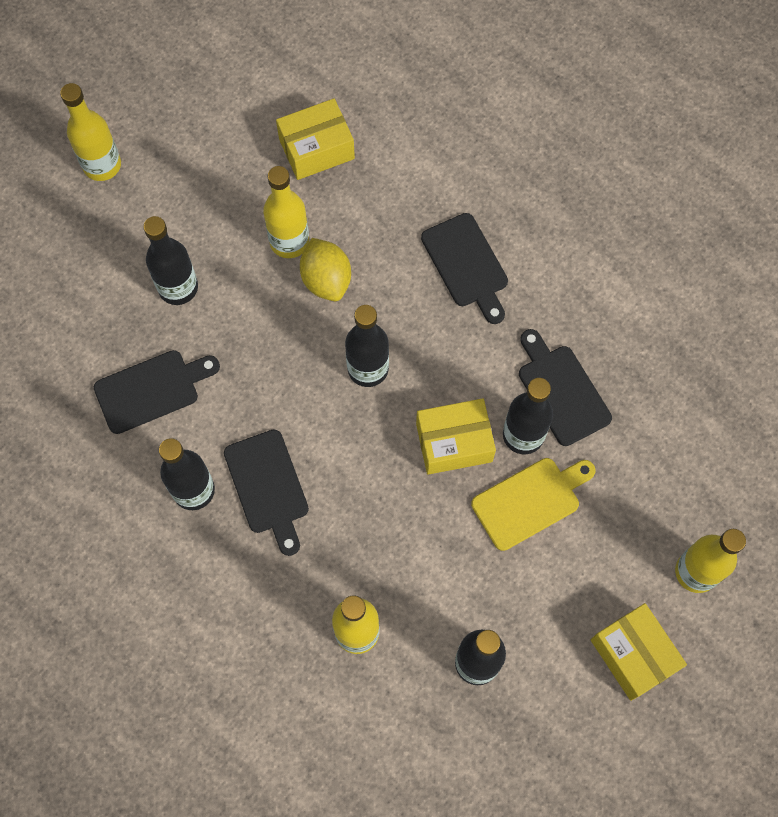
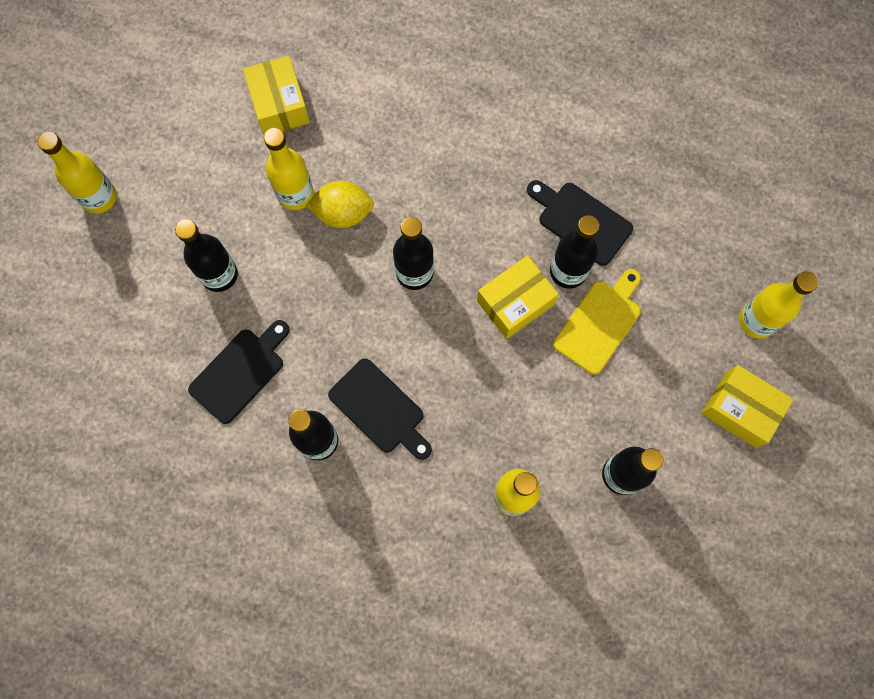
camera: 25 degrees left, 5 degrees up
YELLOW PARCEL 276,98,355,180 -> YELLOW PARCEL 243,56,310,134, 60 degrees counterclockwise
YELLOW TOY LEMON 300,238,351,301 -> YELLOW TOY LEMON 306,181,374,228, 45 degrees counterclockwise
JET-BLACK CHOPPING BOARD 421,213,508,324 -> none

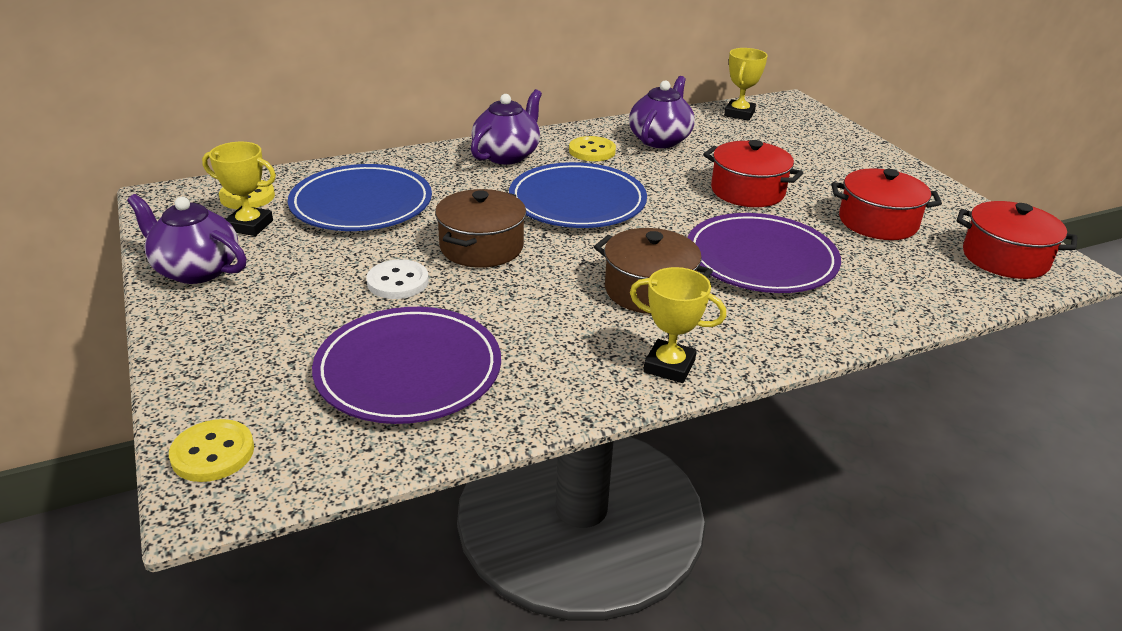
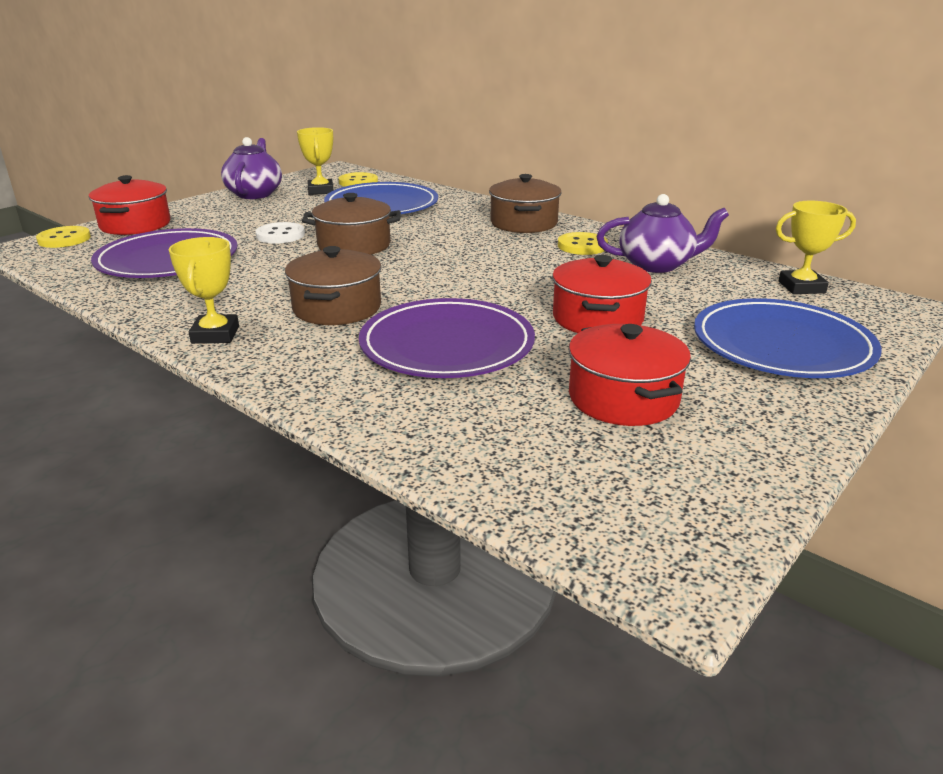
camera: 65 degrees right, 5 degrees down
VIOLET CHINA TEAPOT 471,89,542,164 -> DARK BROWN POT 489,174,561,233
COBALT FLAT DISH 509,162,647,228 -> COBALT FLAT DISH 694,298,882,378, moved
CRIMSON POT 956,201,1077,279 -> CRIMSON POT 89,175,171,235, moved

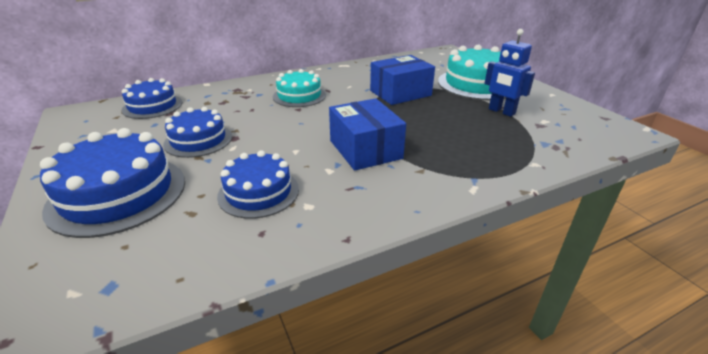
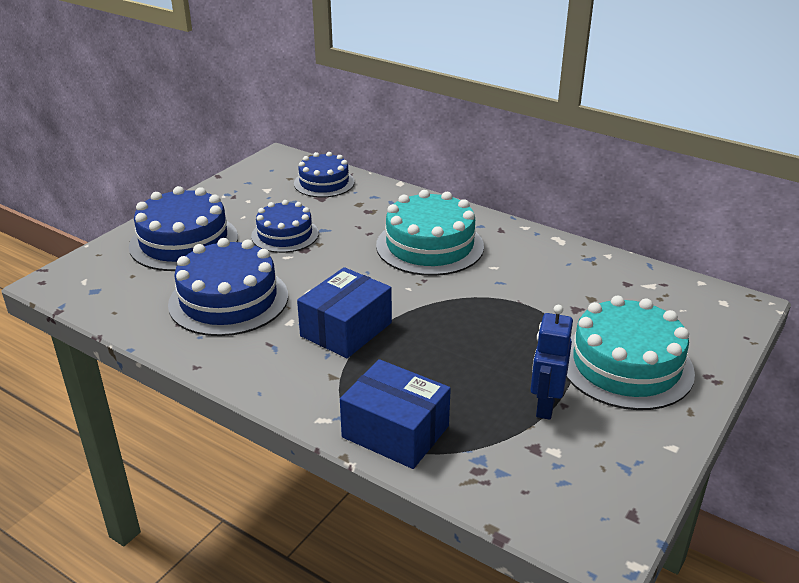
camera: 60 degrees right, 0 degrees up
COBALT LAYER CAKE 217,150,299,219 -> COBALT LAYER CAKE 168,238,288,336, x1.57
TEAL LAYER CAKE 273,69,326,107 -> TEAL LAYER CAKE 376,190,484,276, x1.57
COBALT PARCEL 370,55,435,105 -> COBALT PARCEL 340,359,451,469, moved

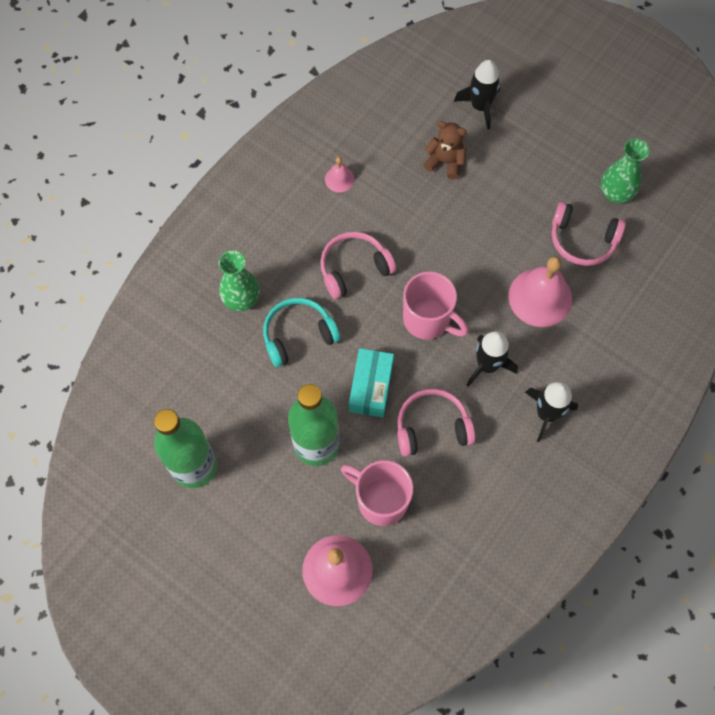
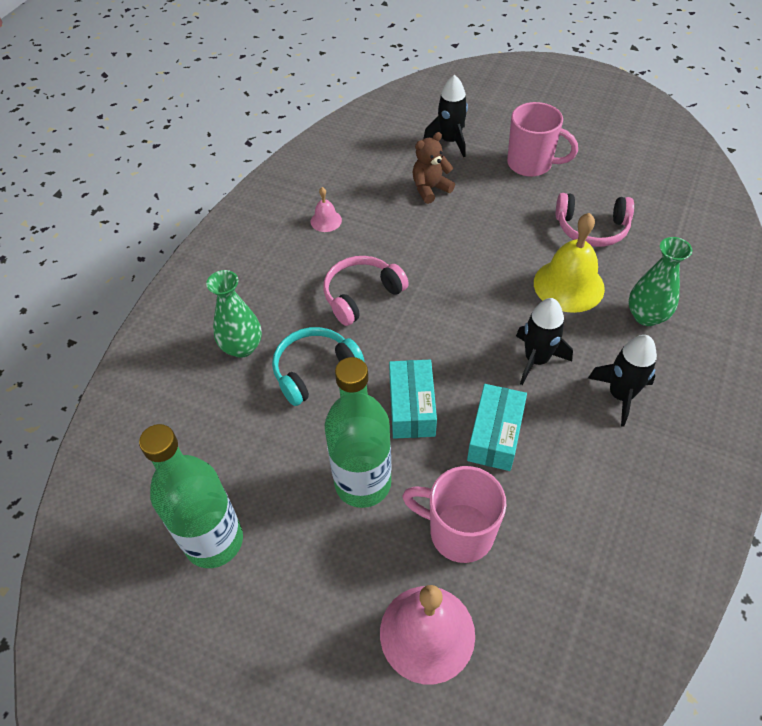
camera: 10 degrees left, 15 degrees down
ROSE-PINK HEADPHONES 397,389,475,457 -> TEAL PARCEL 467,384,527,471
ROSE-PINK COFFEE MUG 403,272,469,340 -> ROSE-PINK COFFEE MUG 507,102,578,177, moved
DARK BROWN STUFFED BEAR 423,121,467,180 -> DARK BROWN STUFFED BEAR 412,132,455,204, 45 degrees counterclockwise
ROSE-PINK HAND BELL 508,256,572,327 -> YELLOW HAND BELL 534,213,605,313
GREEN VASE 601,139,650,203 -> GREEN VASE 628,237,692,326, moved

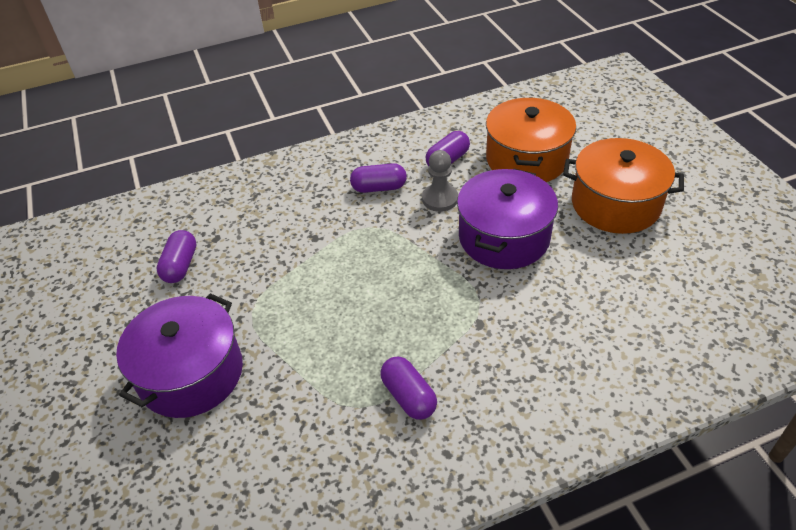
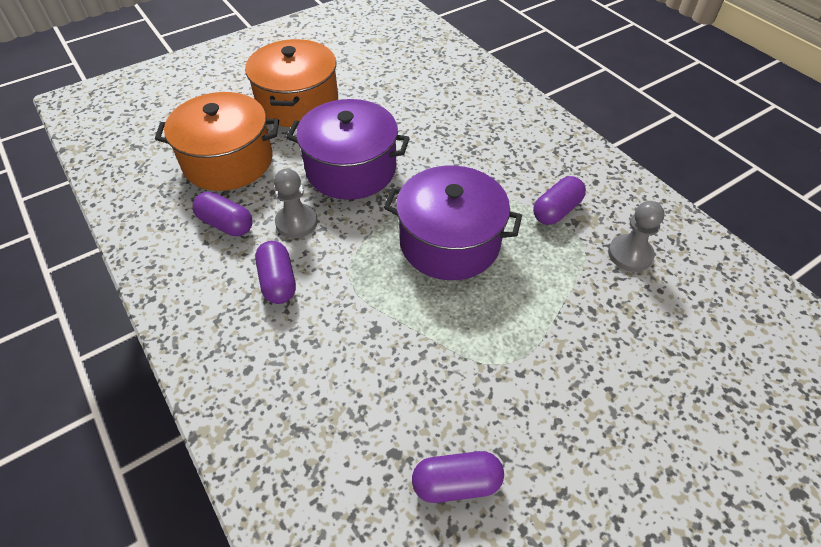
camera: 105 degrees left, 5 degrees up
VIOLET POT 116,293,243,418 -> VIOLET POT 384,166,522,280, moved
none -> ASH-GREY GAME PAWN 608,201,664,272

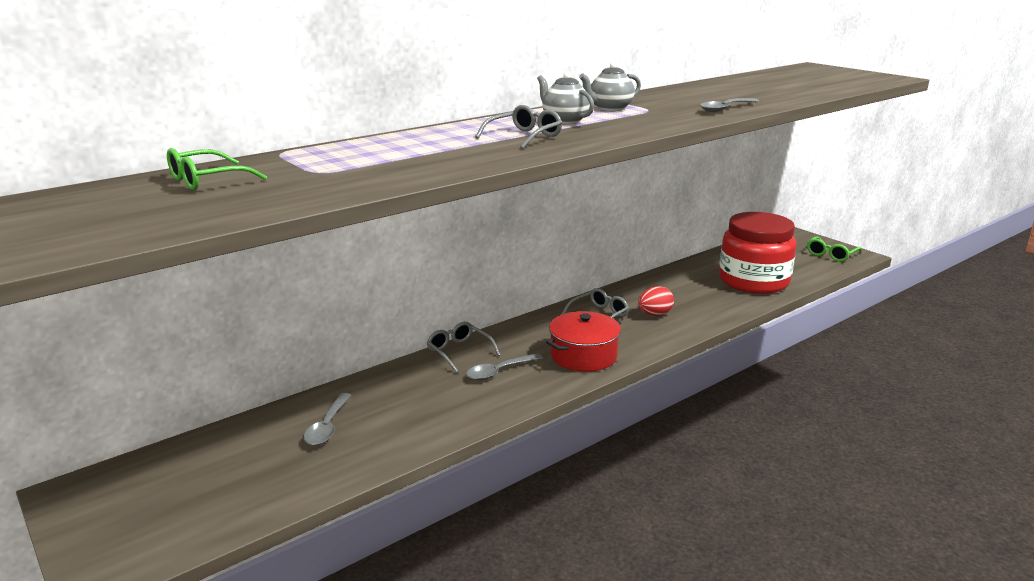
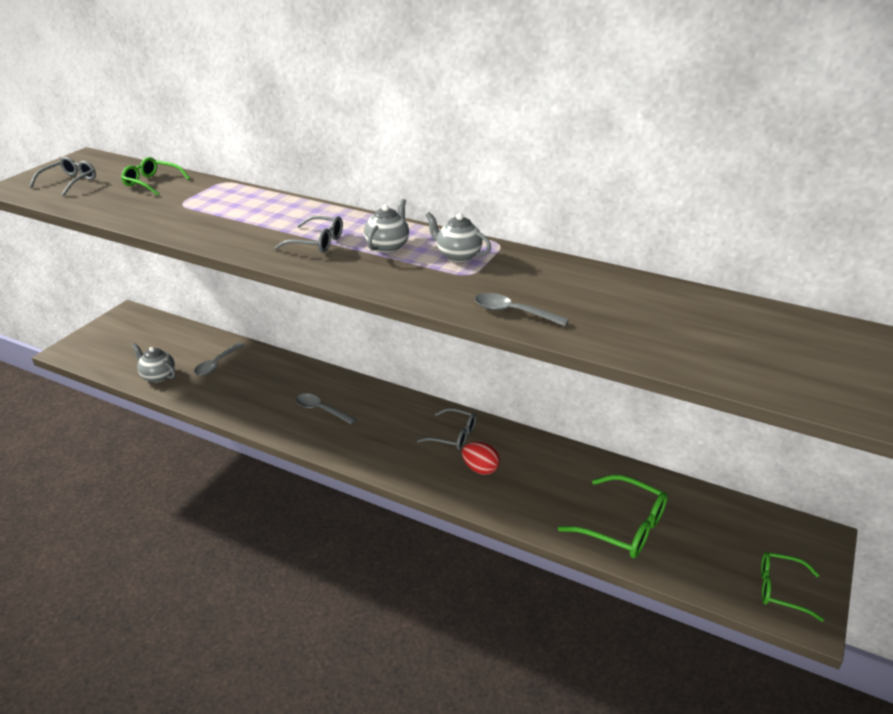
camera: 65 degrees right, 10 degrees up
ASH-GREY TABLESPOON 304,393,351,445 -> ASH-GREY TABLESPOON 194,343,244,376, 45 degrees counterclockwise
ASH-GREY GLASSES 427,322,500,373 -> ASH-GREY GLASSES 29,157,96,196, moved
CRIMSON POT 546,311,621,372 -> none
CRIMSON JAM JAR 719,212,797,294 -> GREEN GLASSES 558,475,668,558
none -> ASH-GREY CHINA TEAPOT 132,343,176,383

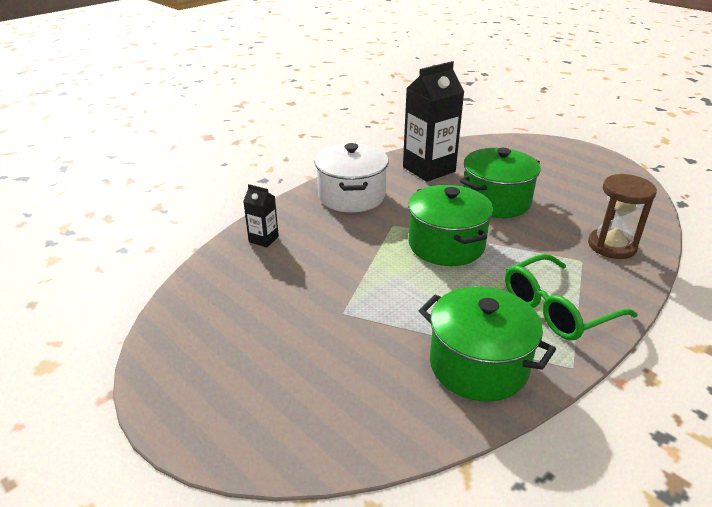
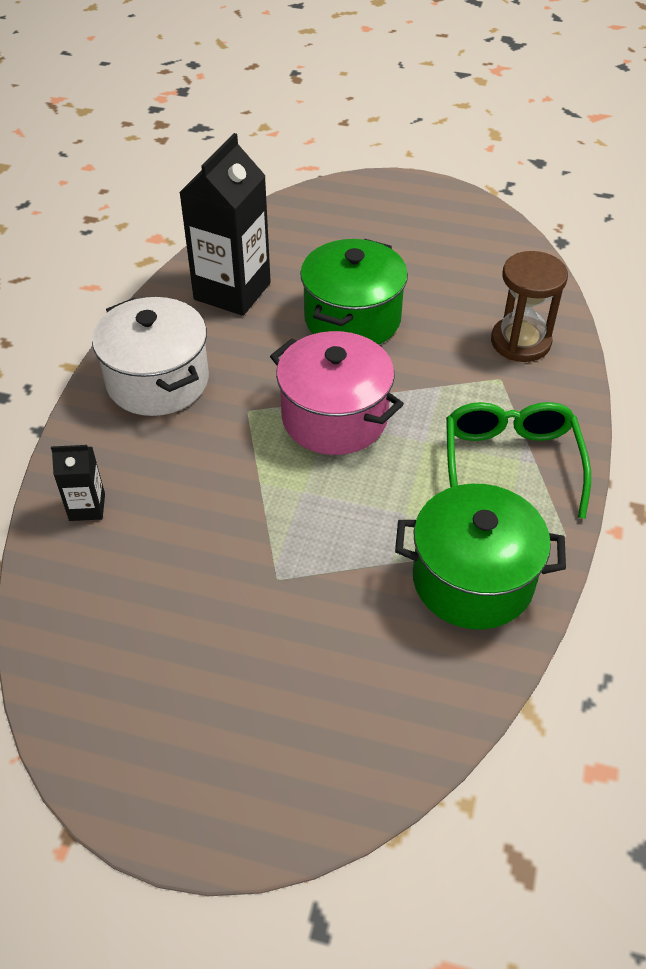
camera: 30 degrees left, 15 degrees up
GREEN POT 408,185,493,266 -> ROSE-PINK POT 270,331,404,455
GREEN GLASSES 505,254,638,340 -> GREEN GLASSES 446,402,591,519, 150 degrees clockwise

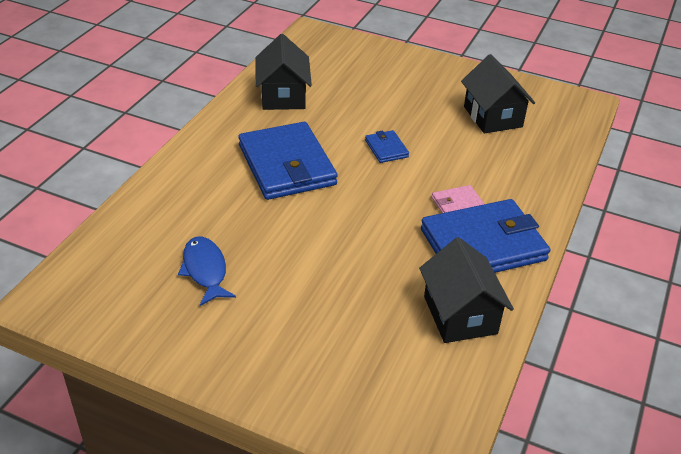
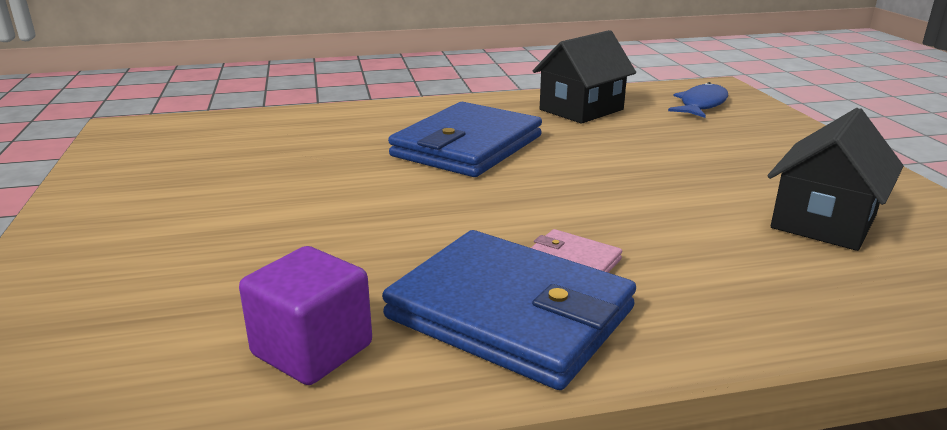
camera: 55 degrees right, 15 degrees down
COBALT FISH 178,237,236,306 -> COBALT FISH 668,82,728,118, moved
COBALT CARD WALLET 365,130,409,163 -> none
JET-BLACK COTTAGE 419,237,514,343 -> VIOLET CUBE 239,246,372,385

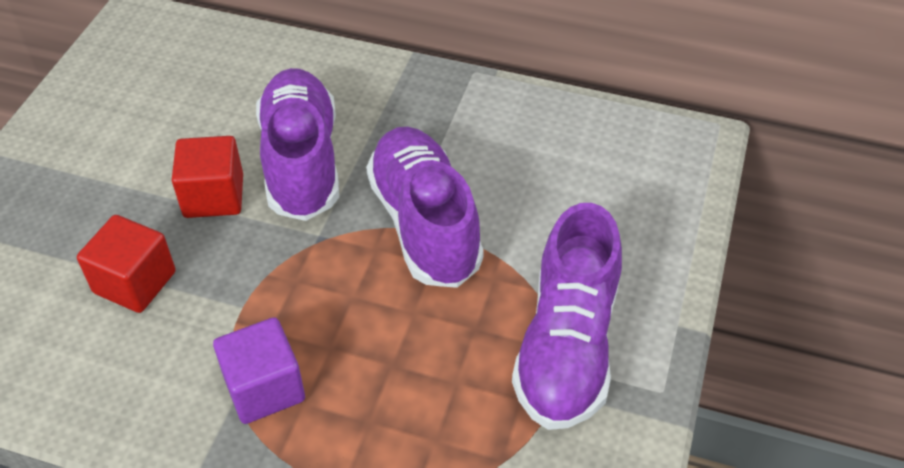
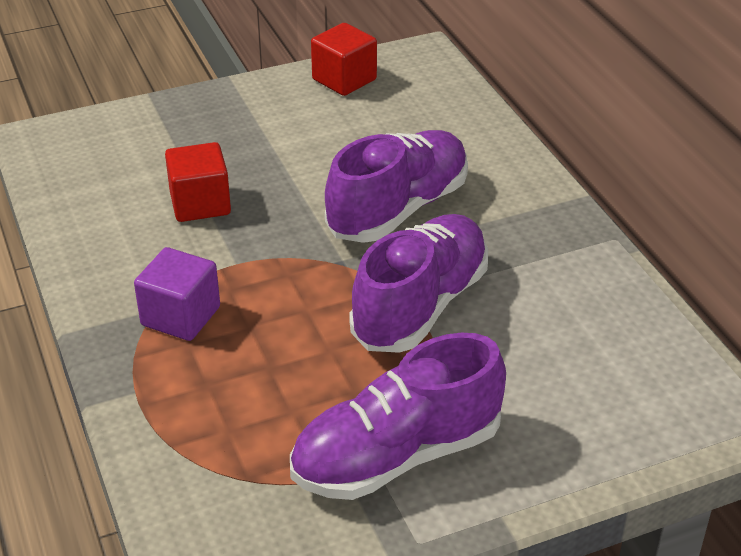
camera: 50 degrees right, 10 degrees down
CRIMSON CUBE 172,136,243,218 -> CRIMSON CUBE 311,23,377,96, moved

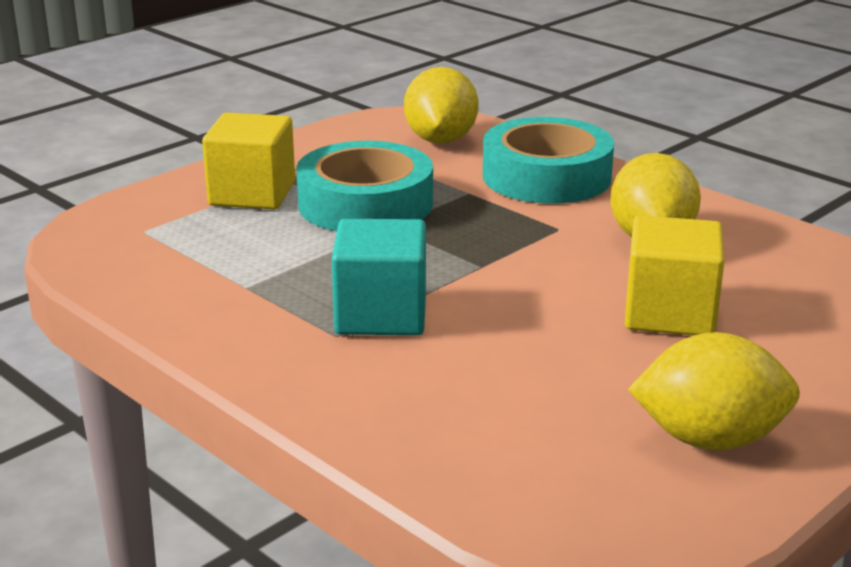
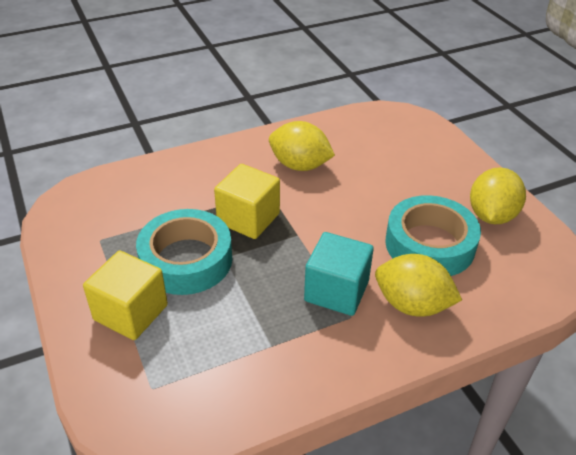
camera: 70 degrees left, 15 degrees up
YELLOW TOY LEMON 404,67,479,144 -> YELLOW TOY LEMON 375,254,462,317, moved
TEAL ROLL OF TAPE 483,117,614,203 -> TEAL ROLL OF TAPE 385,195,481,276, moved
YELLOW CUBE 625,215,724,335 -> YELLOW CUBE 214,164,280,239, moved

